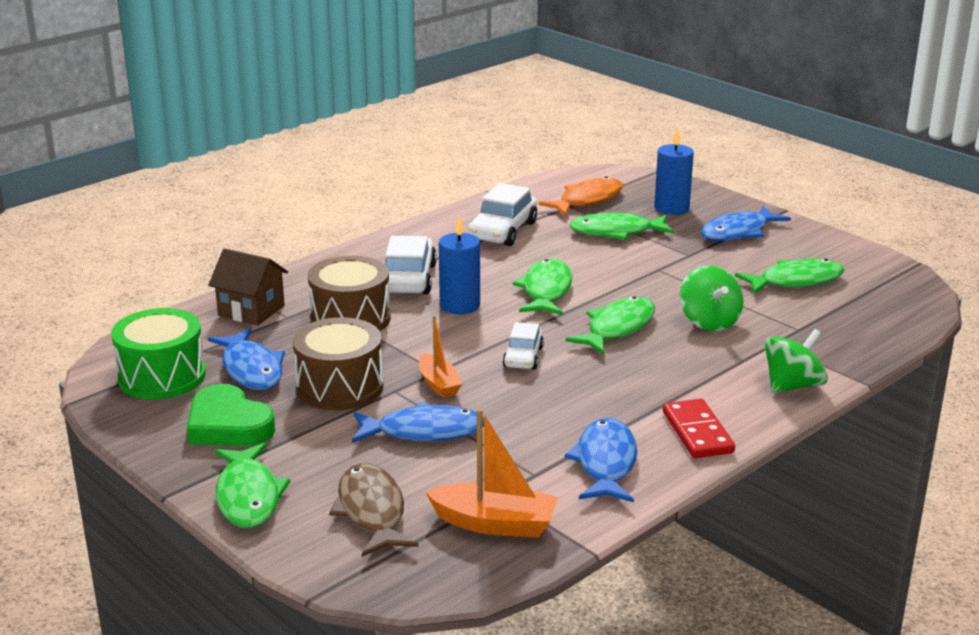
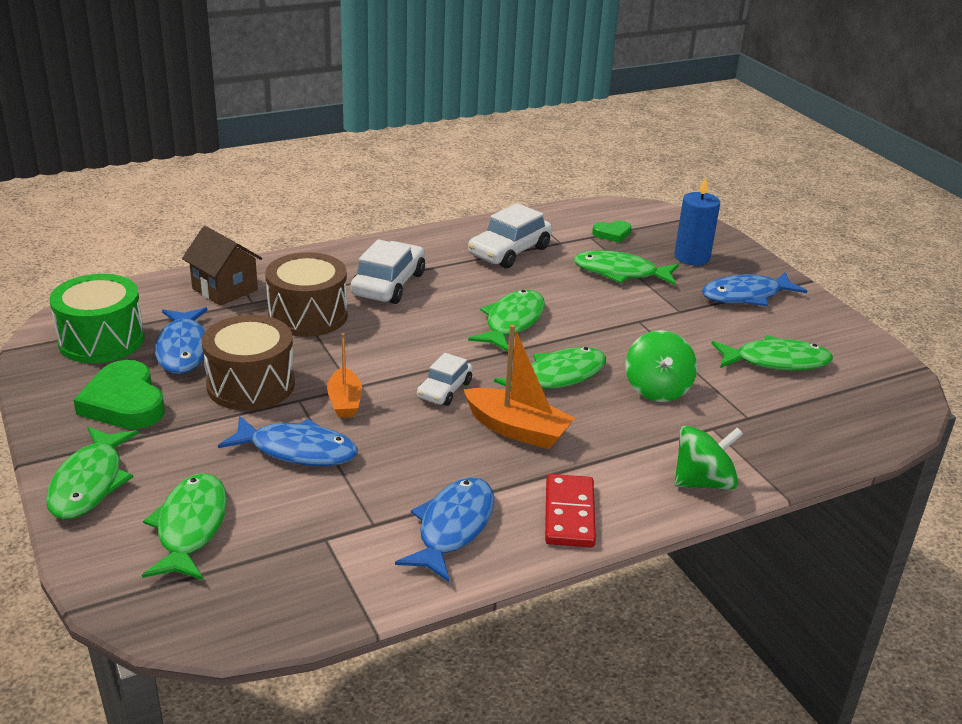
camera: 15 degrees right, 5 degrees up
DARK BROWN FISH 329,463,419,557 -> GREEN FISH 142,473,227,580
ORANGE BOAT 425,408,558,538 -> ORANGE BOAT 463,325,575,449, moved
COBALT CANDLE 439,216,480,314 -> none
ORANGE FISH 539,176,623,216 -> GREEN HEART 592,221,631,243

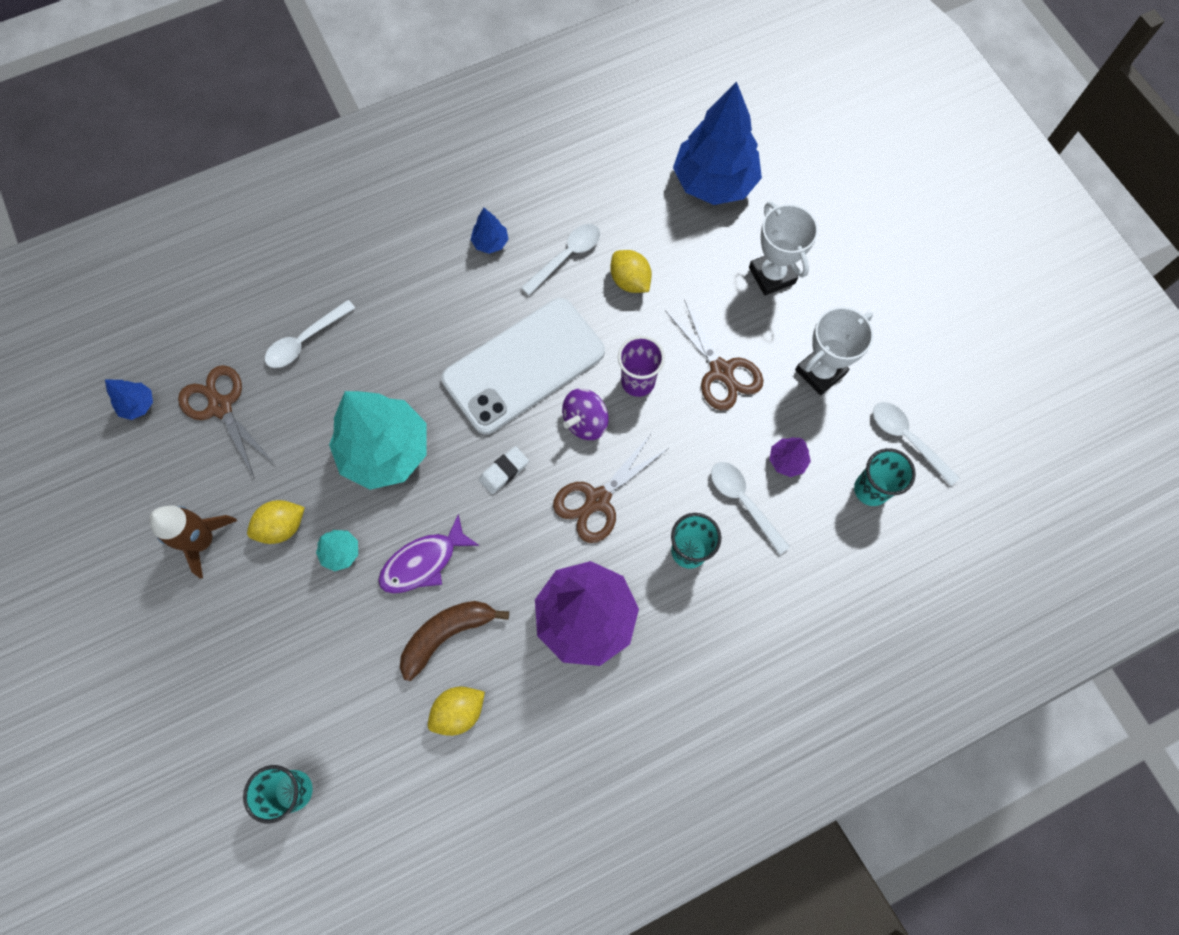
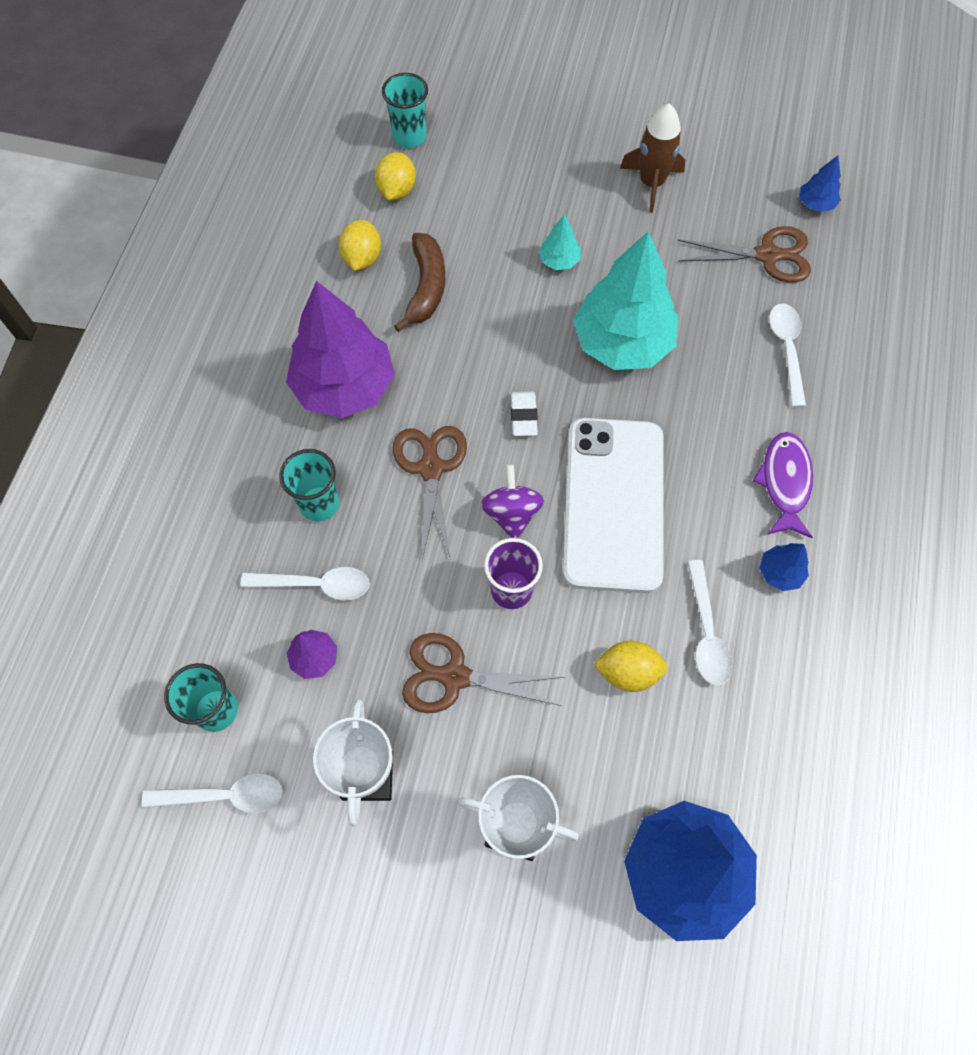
camera: 130 degrees right, 5 degrees down
YELLOW TOY LEMON 247,500,305,544 -> YELLOW TOY LEMON 375,152,416,200, moved
VIOLET FISH 378,514,479,594 -> VIOLET FISH 752,432,813,538, moved

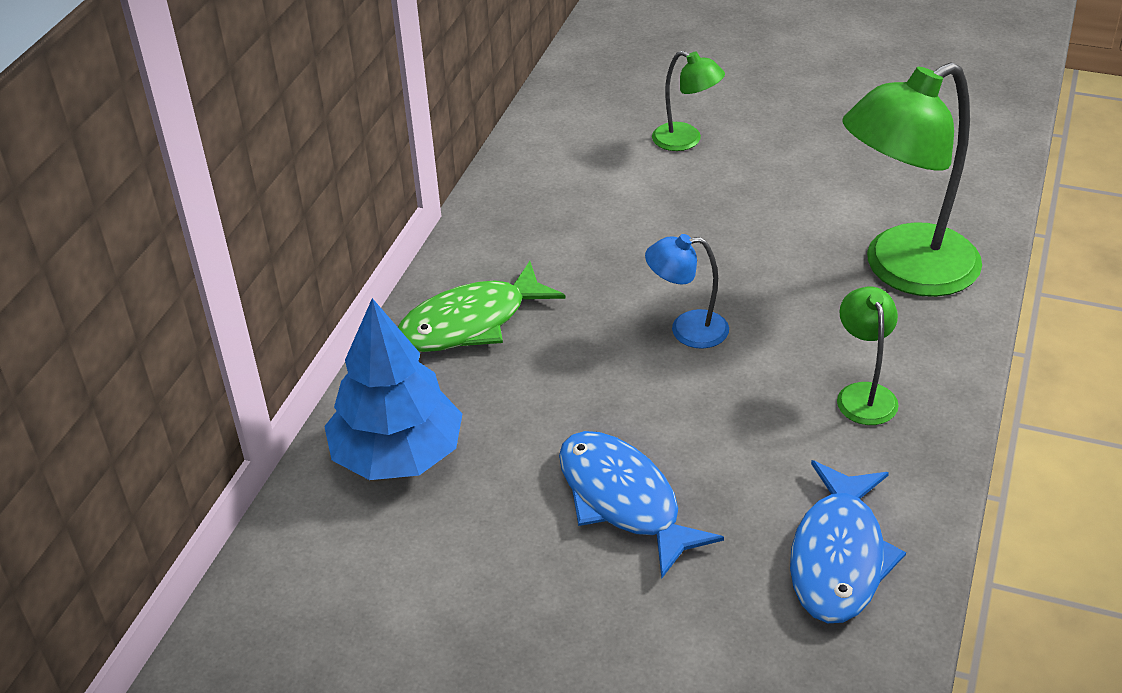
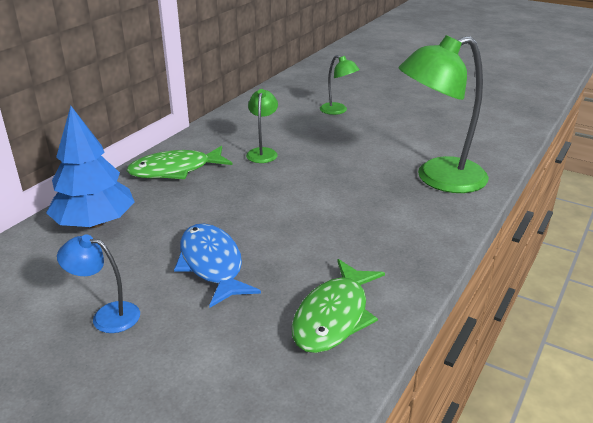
camera: 10 degrees right, 10 degrees down
COBALT READING LAMP 645,234,729,349 -> COBALT READING LAMP 57,235,140,333, moved
COBALT FISH 790,460,906,623 -> GREEN FISH 292,259,385,353
GREEN READING LAMP 837,287,899,425 -> GREEN READING LAMP 246,89,278,163, moved

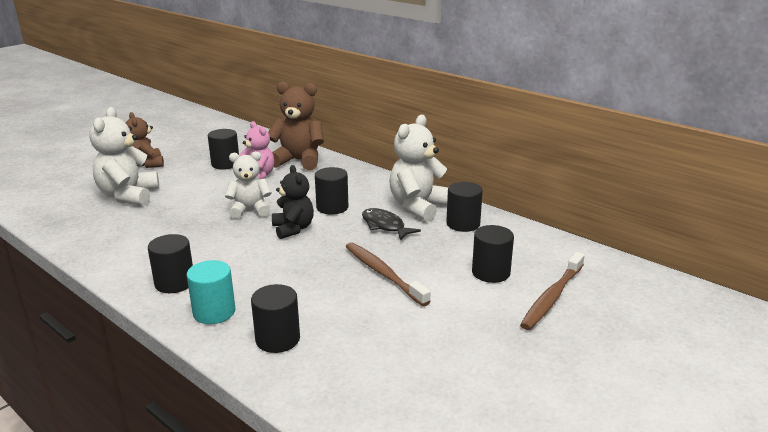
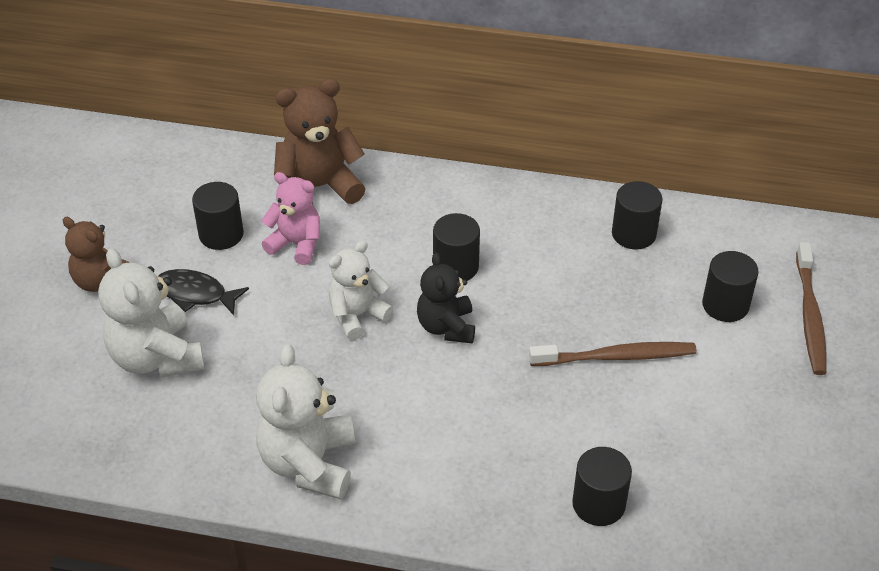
camera: 30 degrees left, 20 degrees up
JET-BLACK CYLINDER SHAPE 148,234,193,293 -> none
TEAL CYLINDER SHAPE 187,260,235,324 -> none
JET-BLACK STUFFED BEAR 272,165,314,239 -> JET-BLACK STUFFED BEAR 417,252,475,344, 135 degrees counterclockwise
DARK BROWN TOOTH BRUSH 346,242,431,306 -> DARK BROWN TOOTH BRUSH 529,342,697,366, 150 degrees clockwise
JET-BLACK FISH 362,208,421,241 -> JET-BLACK FISH 158,269,249,315, moved
SNOW-WHITE STUFFED BEAR 389,115,448,222 -> SNOW-WHITE STUFFED BEAR 256,344,355,499, moved

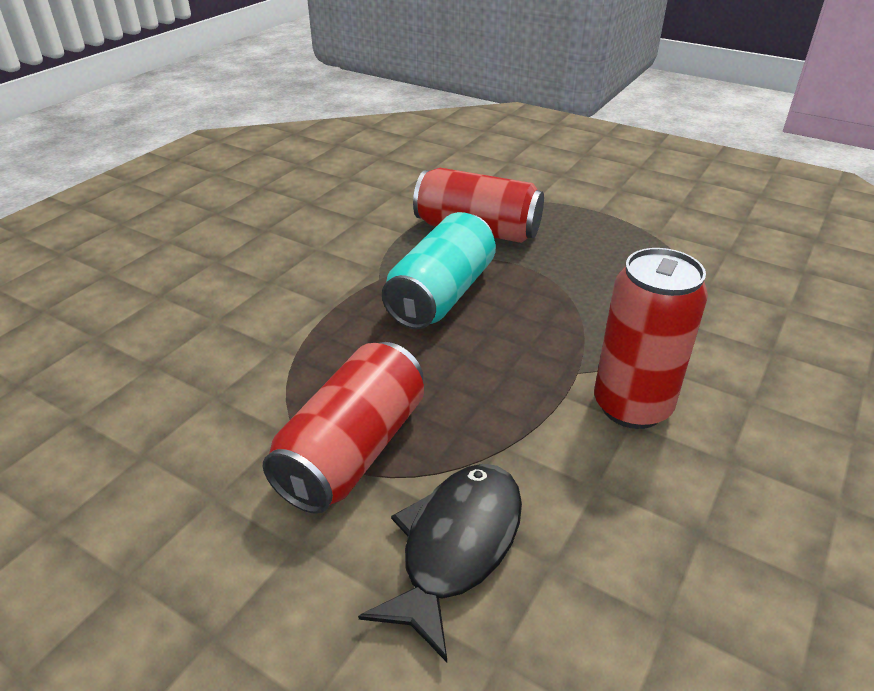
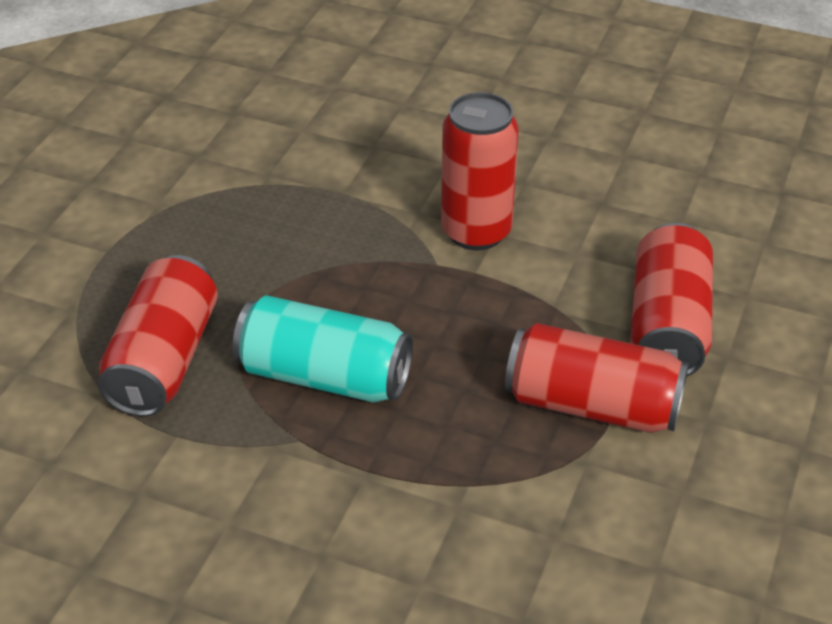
camera: 100 degrees left, 5 degrees up
JET-BLACK FISH 358,464,522,662 -> CRIMSON TIN 630,223,713,376

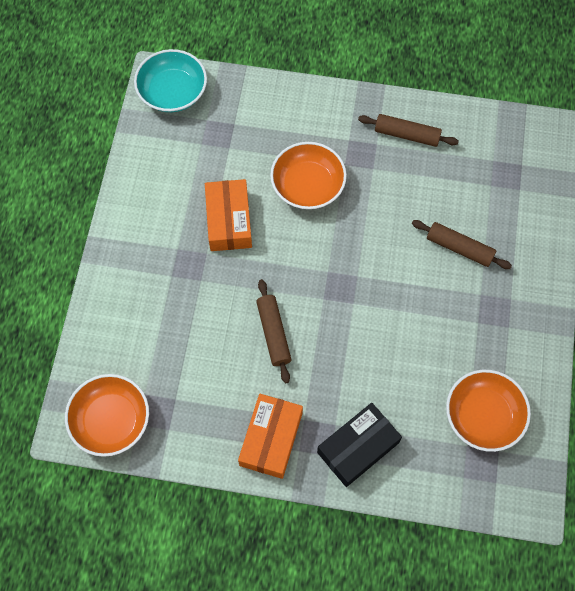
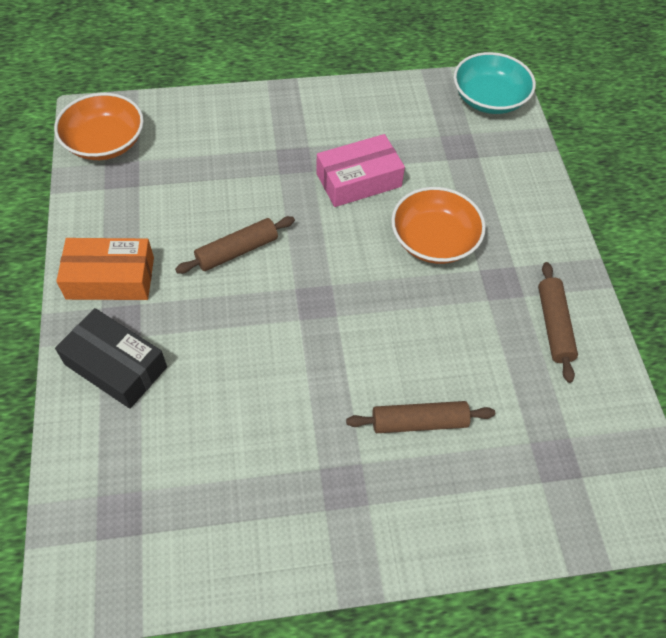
camera: 70 degrees right, 10 degrees down
ORANGE PARCEL 205,179,252,251 -> ROSE-PINK PARCEL 316,134,405,207
DARK BROWN DOUGH ROLLER 412,220,512,269 -> DARK BROWN DOUGH ROLLER 346,401,495,433, 75 degrees clockwise
ORANGE DEEP DISH 446,370,531,452 -> none

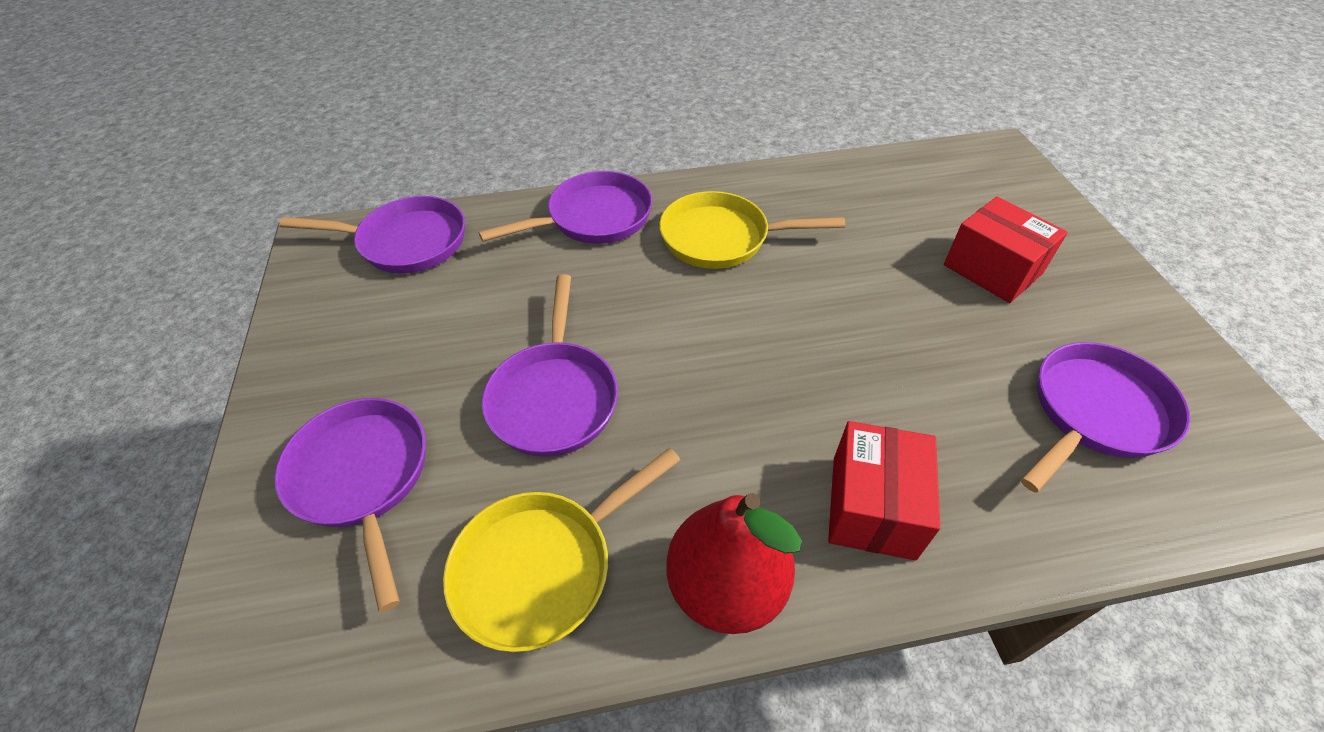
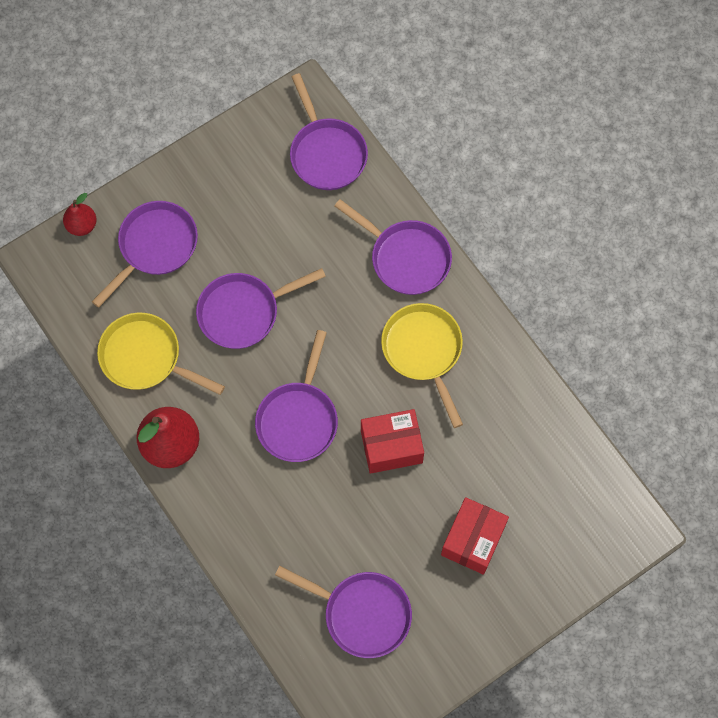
camera: 65 degrees right, 20 degrees up
CRIMSON PARCEL 828,421,940,561 -> CRIMSON PARCEL 361,409,424,474, moved
none -> CRIMSON TOY PEAR 63,193,97,236
none -> VIOLET SKILLET 255,330,338,462

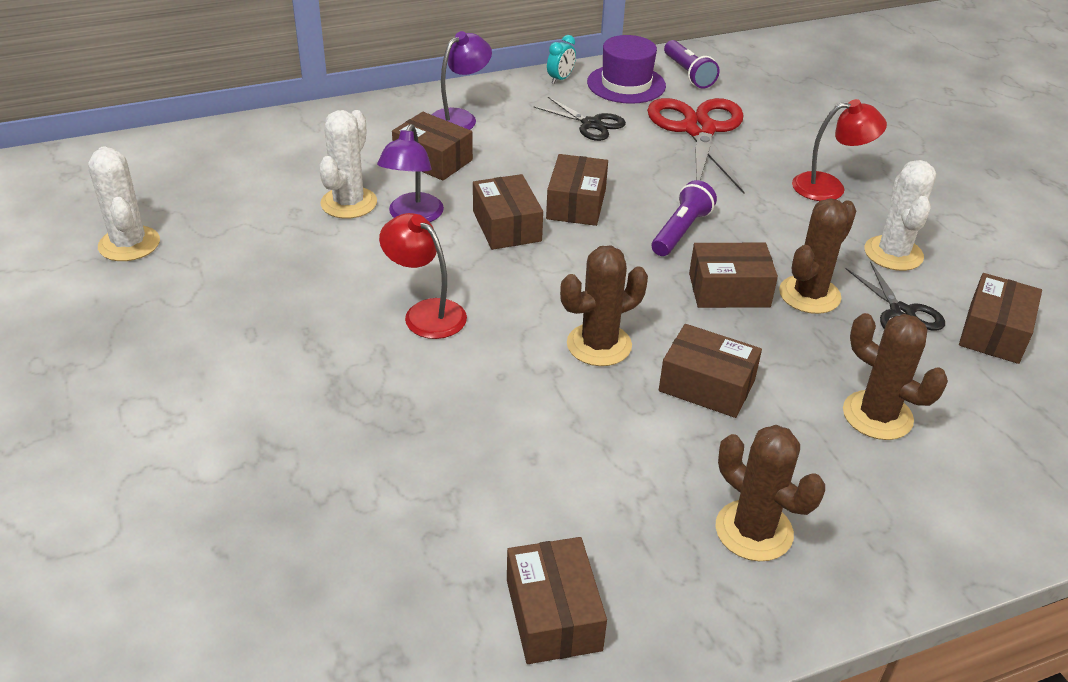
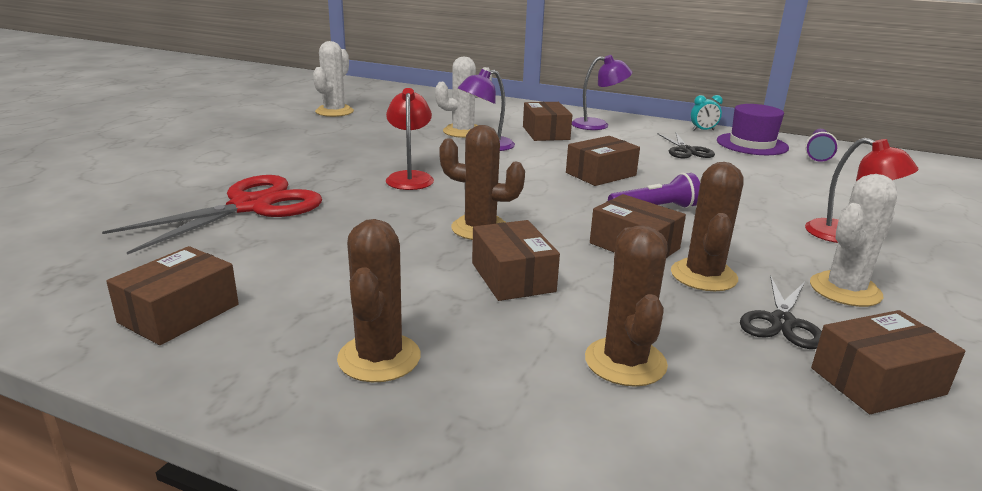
camera: 45 degrees right, 15 degrees down
DARK BROWN PARCEL 473,174,543,250 -> none
CRIMSON PAIR OF SCISSORS 647,98,745,194 -> CRIMSON PAIR OF SCISSORS 102,175,322,255, moved
DARK BROWN CACTUS 779,199,856,314 -> DARK BROWN CACTUS 671,162,744,291, 75 degrees counterclockwise

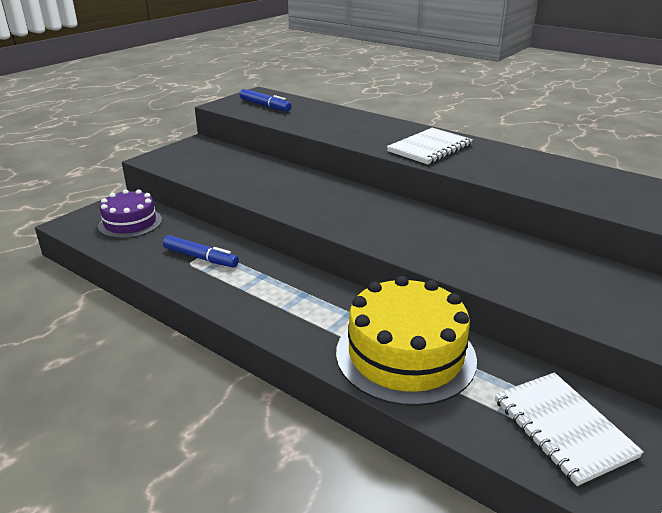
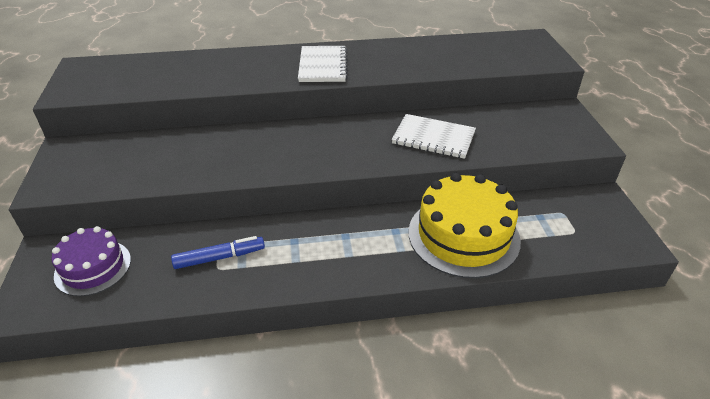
camera: 45 degrees left, 10 degrees up
COBALT MARKER 240,89,291,111 -> none
SNOW-WHITE EXERCISE BOOK 495,372,644,486 -> SNOW-WHITE EXERCISE BOOK 392,114,476,159, moved

